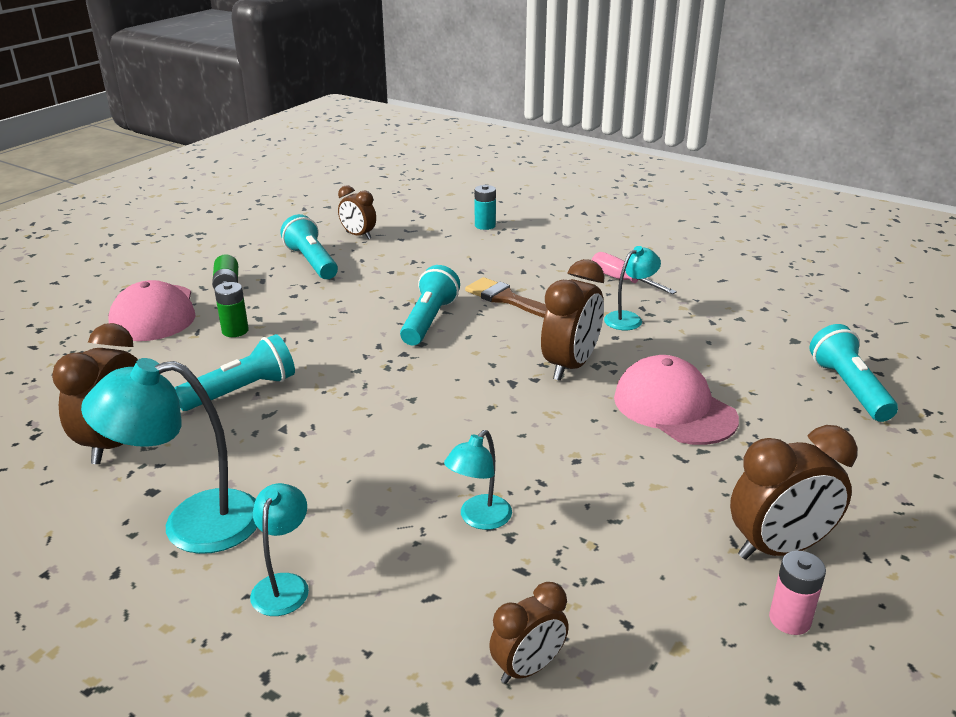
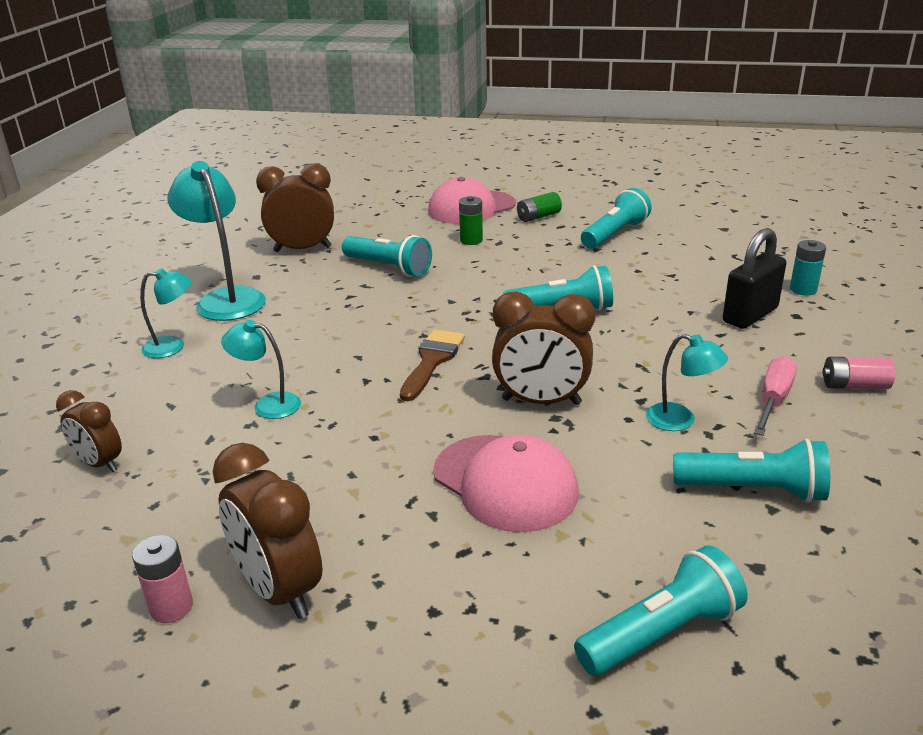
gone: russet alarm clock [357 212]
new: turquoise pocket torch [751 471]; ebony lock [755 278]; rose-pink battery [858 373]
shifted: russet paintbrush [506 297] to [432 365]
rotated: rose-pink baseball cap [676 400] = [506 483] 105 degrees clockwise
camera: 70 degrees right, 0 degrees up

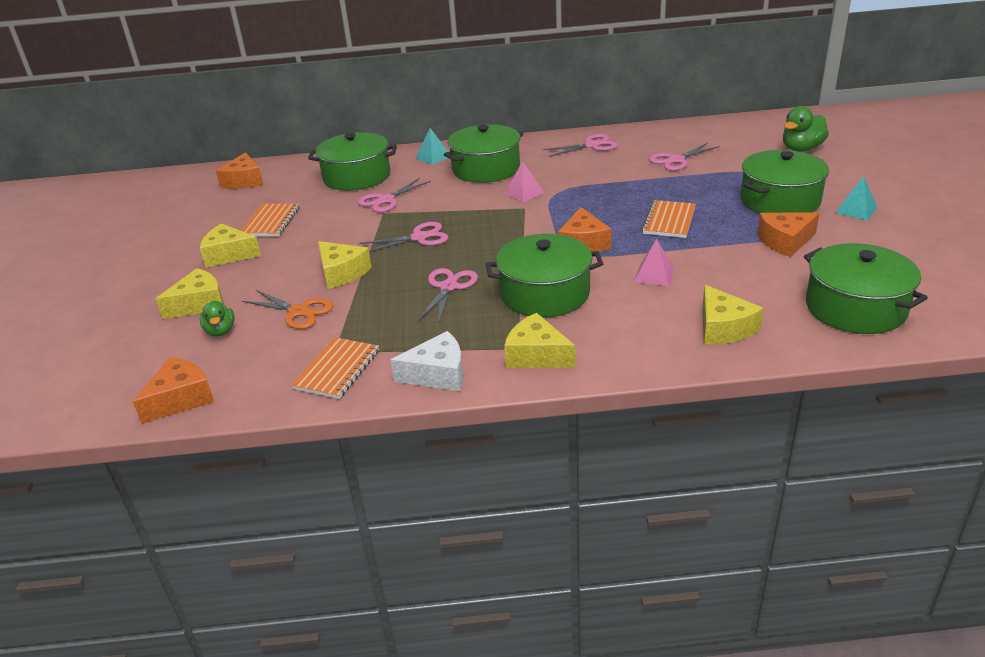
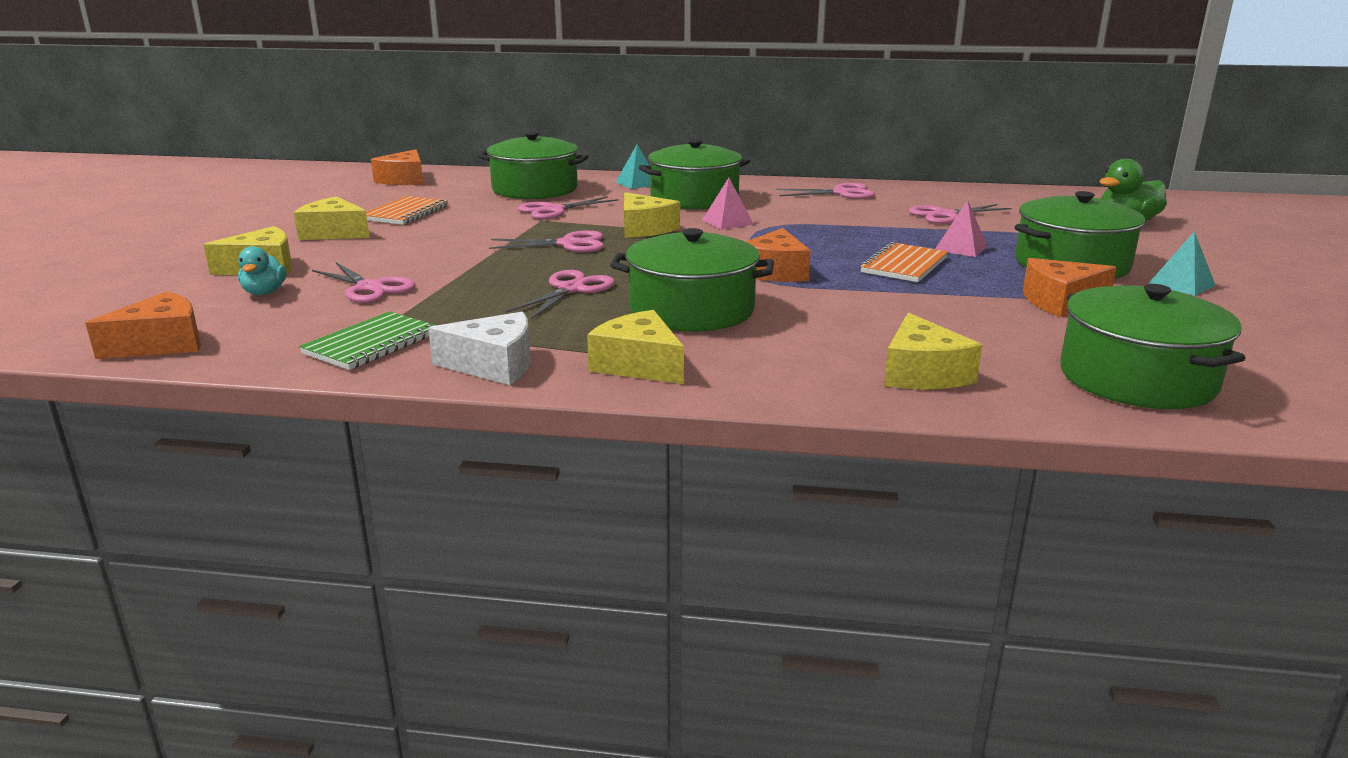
shifted: bright yellow cheese [345 265] to [652 215]; rose-pink pyramid [654 262] to [961 228]
repainted: green rubber duck [217 319] to turquoise rubber duck [262 270]; orange-coloured pair of scissors [287 309] to rose-pink pair of scissors [364 282]; orange-coloured exercise book [335 368] to green exercise book [367 340]
camera: 10 degrees right, 10 degrees down

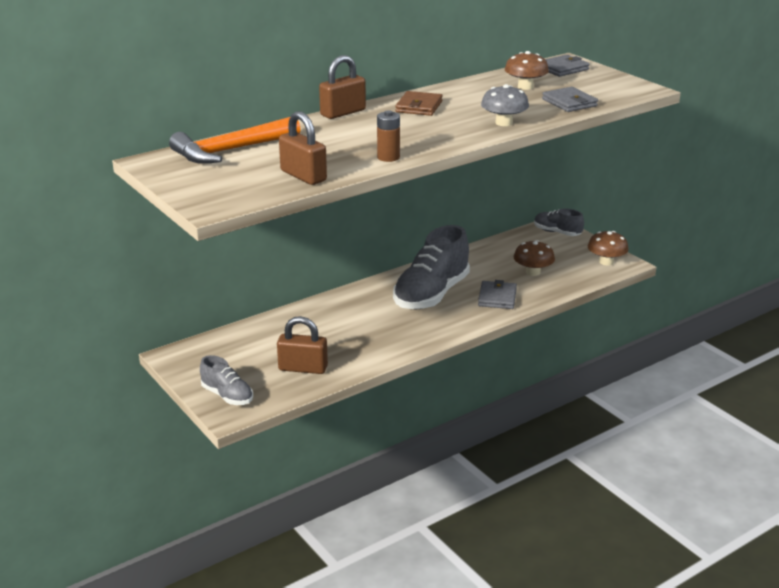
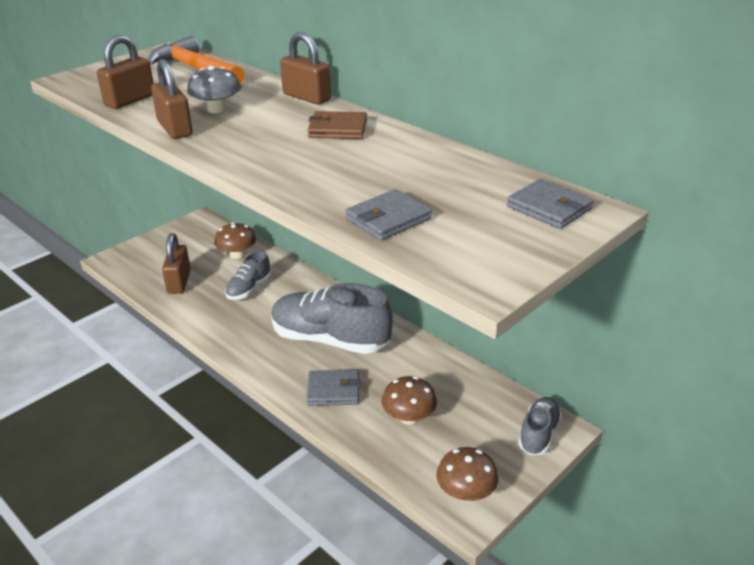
shifted: grey sneaker [226 380] to [248 275]; grey toadstool [505 105] to [214 89]; russet toadstool [527 70] to [235 240]
swapped: russet battery [388 136] to russet lock [172 99]
camera: 80 degrees right, 5 degrees up

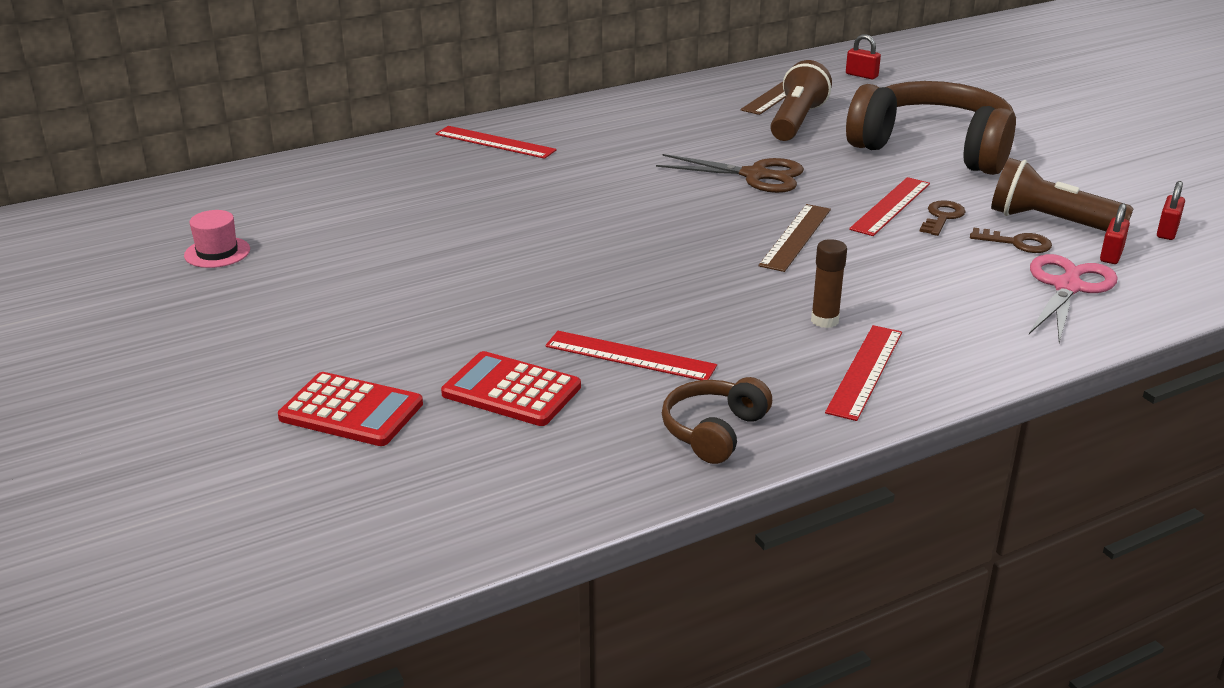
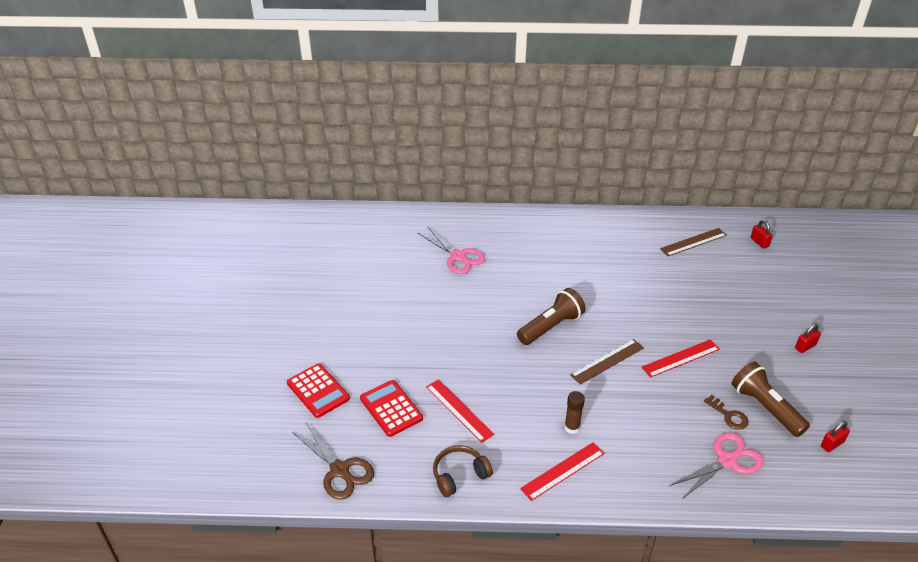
gone: rose-pink tall hat [217 239]; scarlet straightedge [496 142]; russet headphones [931 128]; russet latchkey [942 218]
new: rose-pink pair of scissors [451 250]
shifted: russet pair of scissors [730 173] to [333 461]; russet pocket torch [801 100] to [551 316]; scarlet lock [1115 233] to [808 338]
camera: 30 degrees right, 10 degrees up

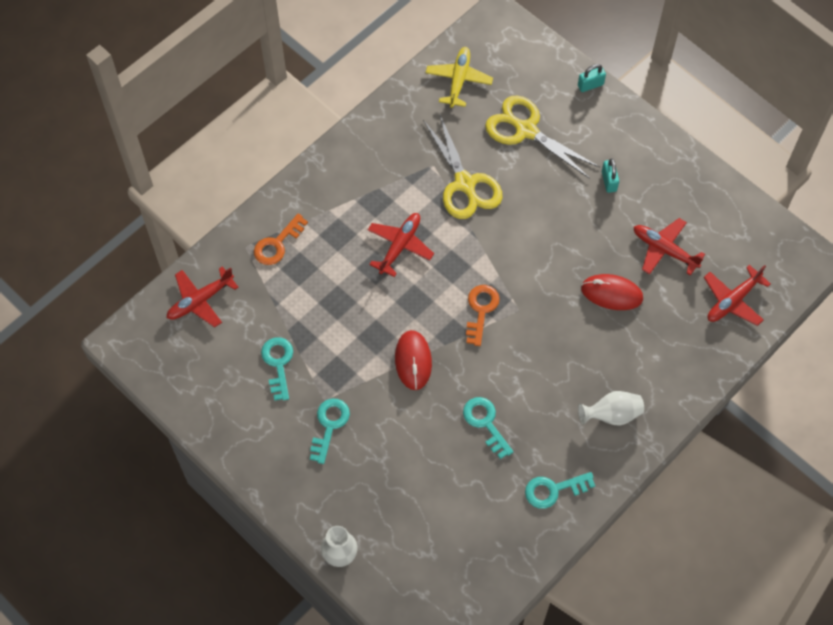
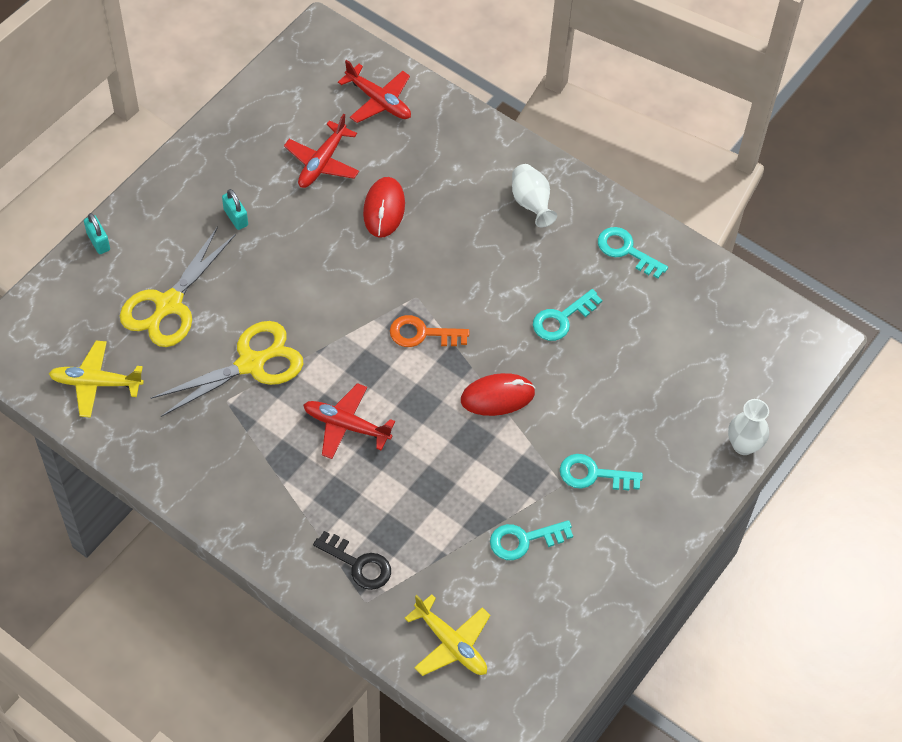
repainted: scarlet aeroplane [203 297] to bright yellow aeroplane [448 635]; orange-coloured latchkey [281 239] to ebony latchkey [352 560]
rotated: turquoise latchkey [560 490] = [633 252] 150 degrees clockwise; turquoise lock [610 176] = [235 209] 75 degrees clockwise
camera: 100 degrees left, 5 degrees down

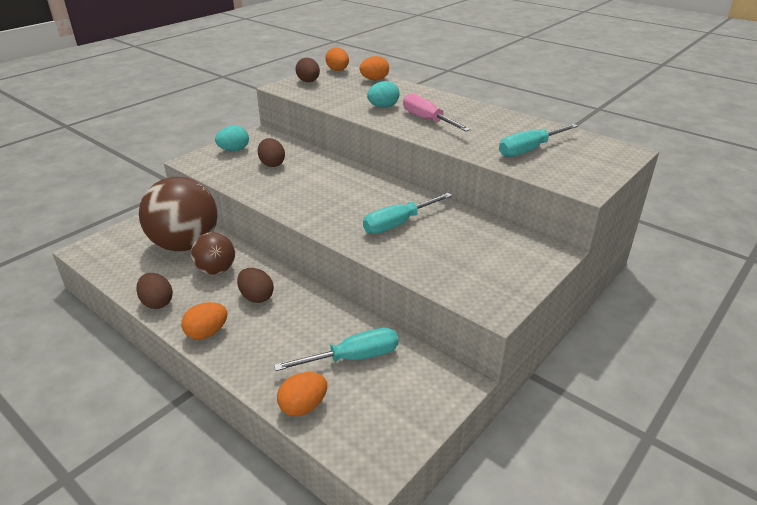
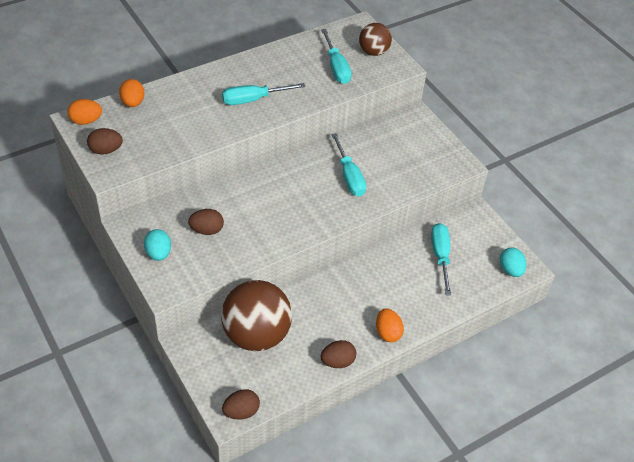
gone: orange-coloured egg shape [302 394]
shifted: russet ball [213 253] to [375 39]; russet egg shape [255 285] to [241 404]; turquoise egg shape [383 94] to [512 262]
repainted: rose-pink screwdriver [437 112] to turquoise screwdriver [264 94]
camera: 75 degrees left, 15 degrees up

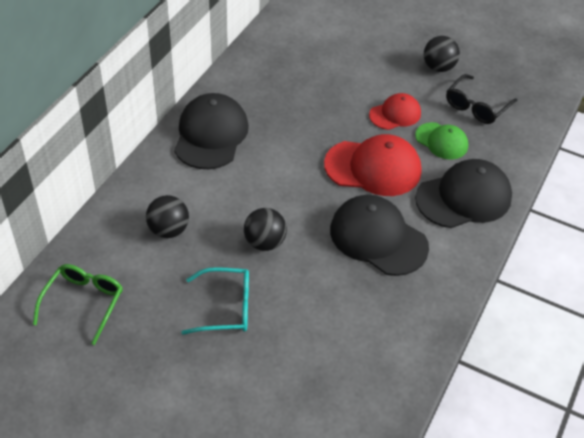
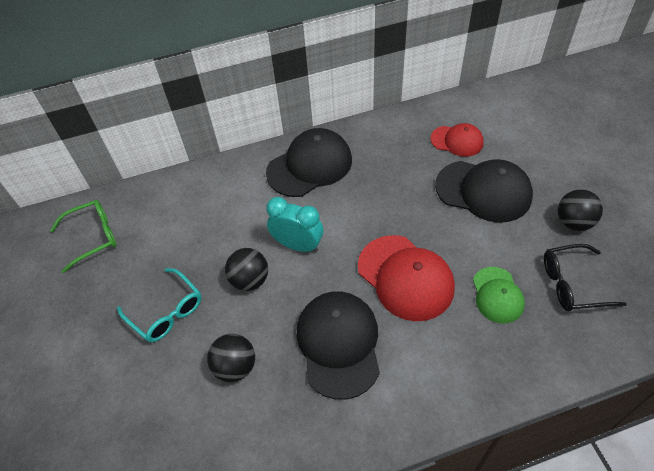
new: turquoise alarm clock [294 224]
shifted: ebony ball [167 216] to [231 358]; scarlet baseball cap [395 111] to [457 140]; ebony baseball cap [463 193] to [484 191]
camera: 50 degrees right, 5 degrees up

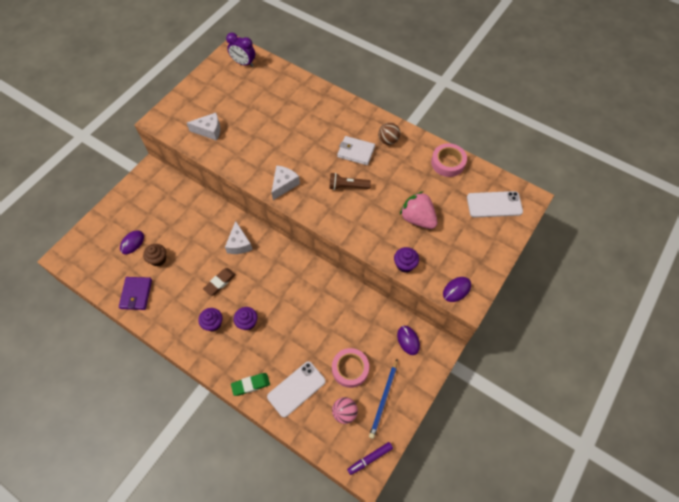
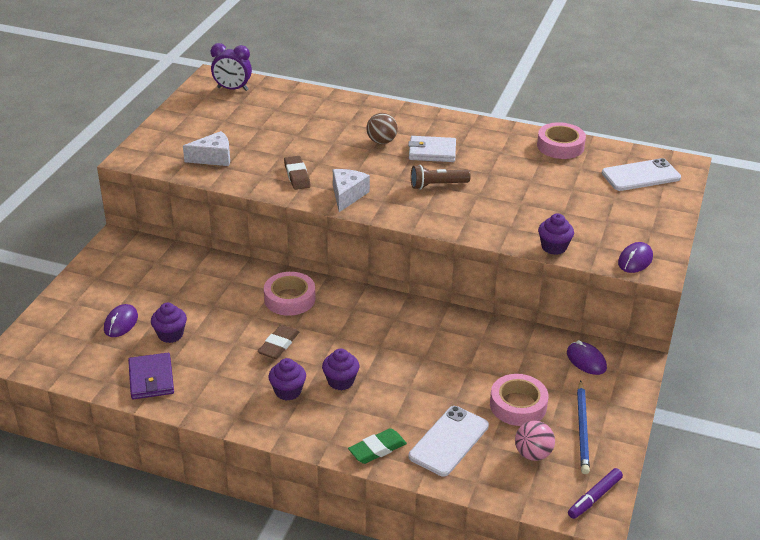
gone: rose-pink toy strawberry [418 210]
new: russet gum eraser [297 173]
shifted: russet ball [389 133] to [382 128]
swapped: pure white cheese [239 237] to rose-pink roll of tape [290 294]
repainted: russet fairy cake [154 255] to purple fairy cake [169 323]
camera: 15 degrees left, 25 degrees down

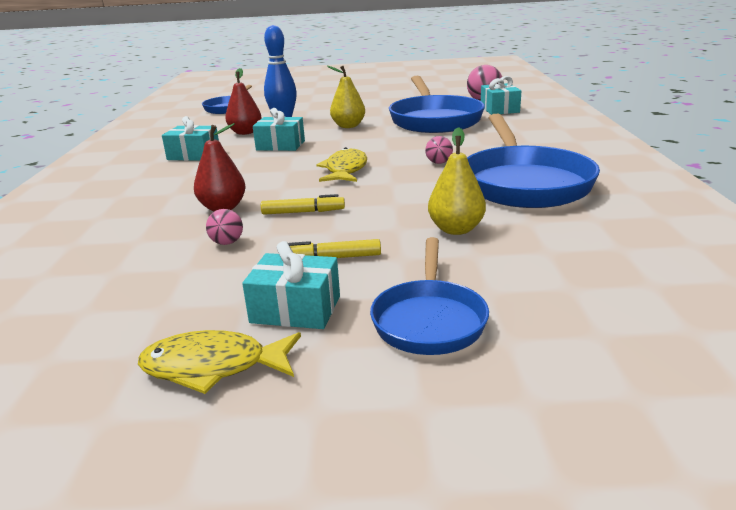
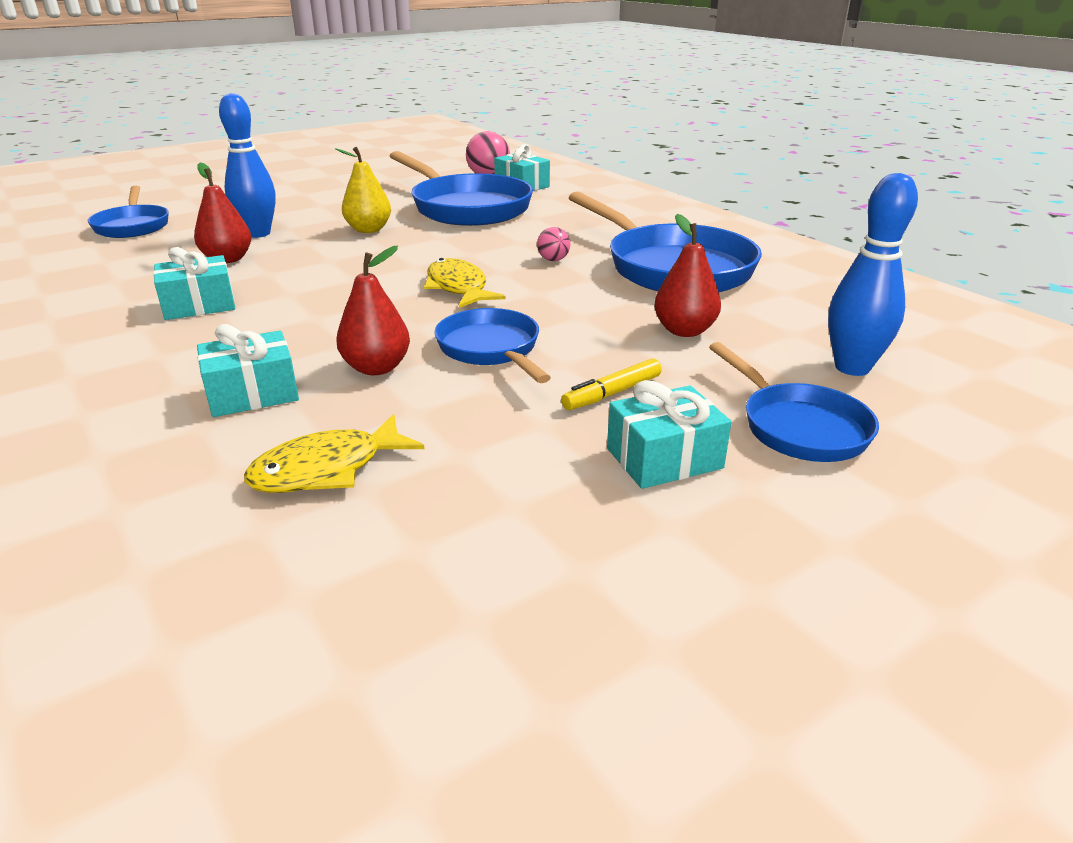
gone: rose-pink ball [224 227]
new: blue skittle [873 274]
shifted: bright yellow fish figure [219 362] to [334 453]; turquoise wrapped gift [279 129] to [248 370]
swapped: bright yellow felt pen [303 204] to blue frying pan [492 345]
repainted: bright yellow pear fruit [457 181] to scarlet pear fruit [687 275]
camera: 35 degrees left, 5 degrees up

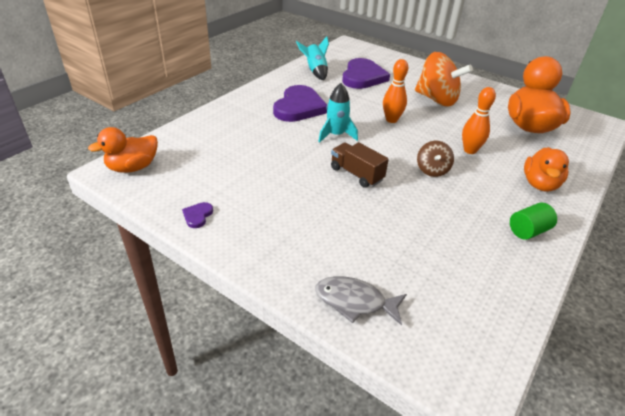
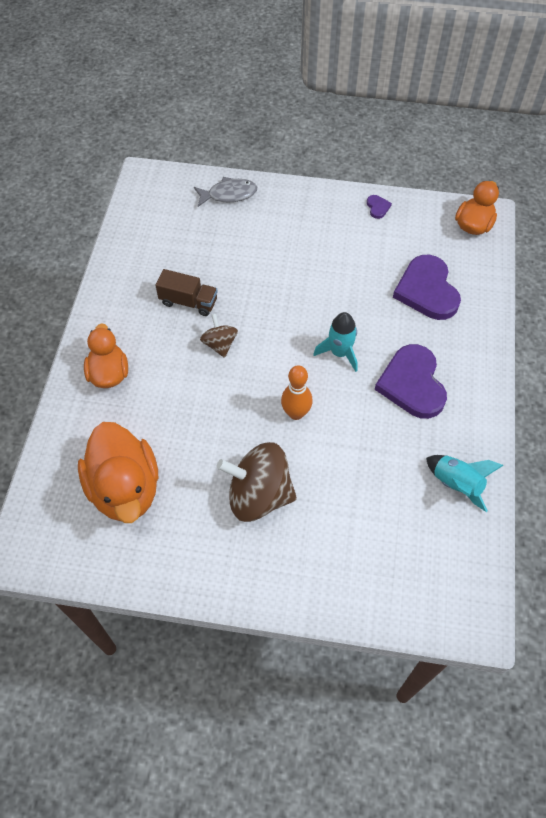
gone: orange-coloured skittle [479 120]; green cylinder [533 221]
shifted: russet toy truck [360 165] to [186 292]; purple heart [366 73] to [427 287]
repainted: orange-coloured whirligig [444 79] to russet whirligig [256 482]
camera: 155 degrees right, 20 degrees up

